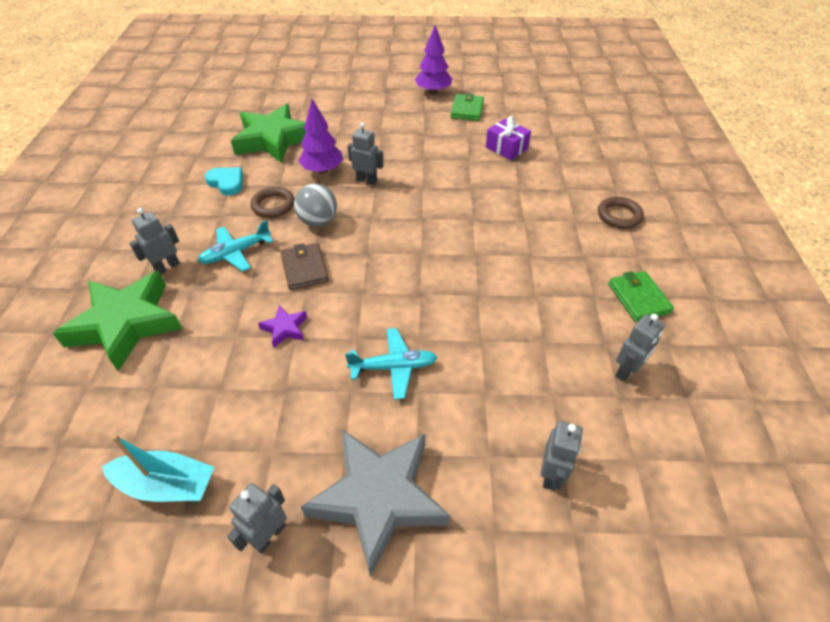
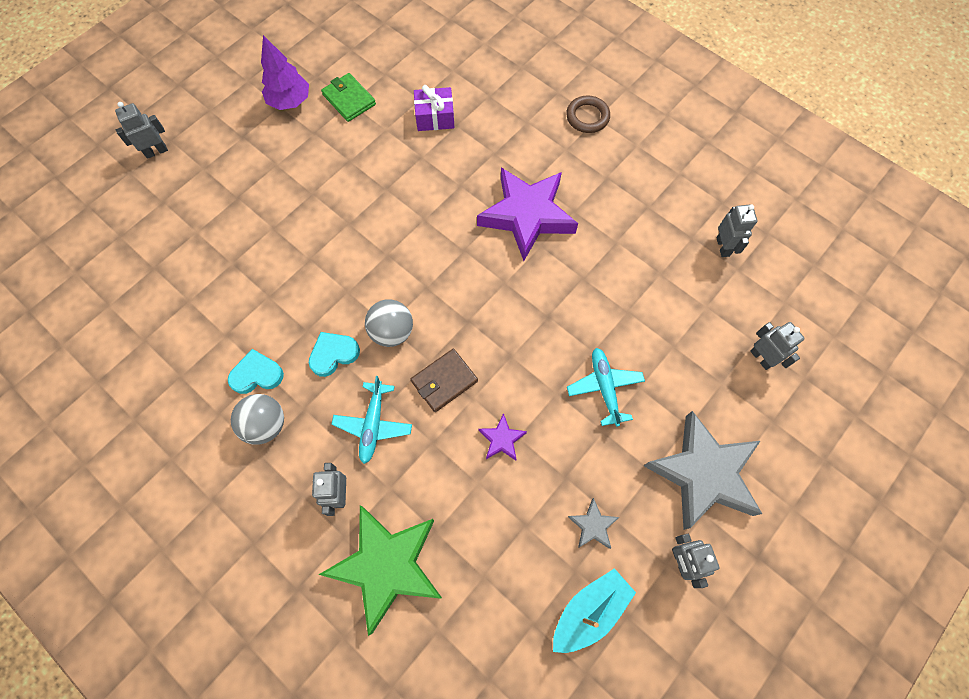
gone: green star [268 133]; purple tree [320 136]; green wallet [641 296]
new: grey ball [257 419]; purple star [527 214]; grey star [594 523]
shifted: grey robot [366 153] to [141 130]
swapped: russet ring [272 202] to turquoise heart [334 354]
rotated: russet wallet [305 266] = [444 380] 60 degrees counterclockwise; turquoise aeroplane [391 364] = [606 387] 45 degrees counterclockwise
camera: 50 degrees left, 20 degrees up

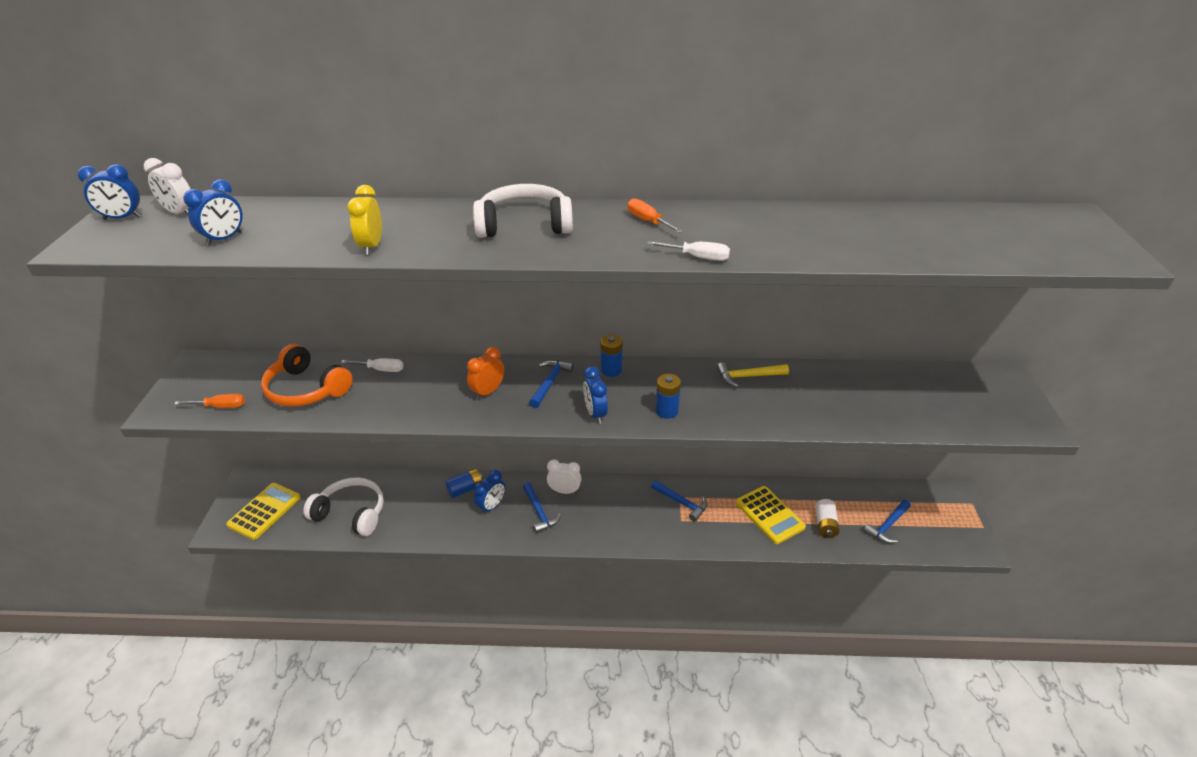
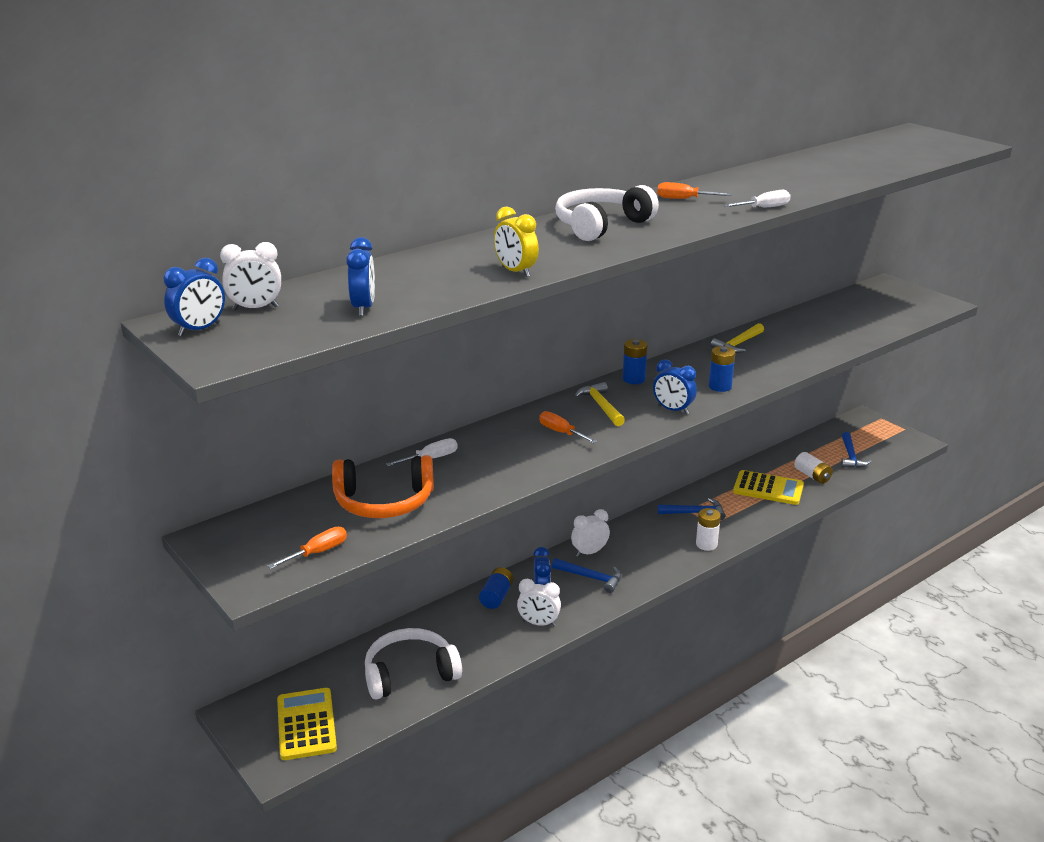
new: pure white alarm clock [539 603]; pure white battery [708 529]
swapped: orange-coloured alarm clock [485 373] to orange-coloured screwdriver [568 427]
repainted: blue hammer [551 384] to bright yellow hammer [599 404]
camera: 40 degrees left, 10 degrees down

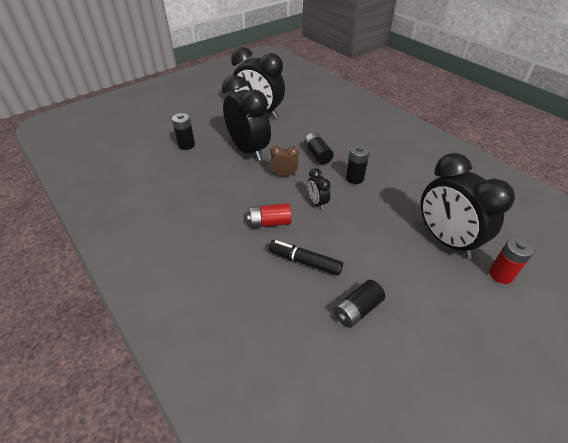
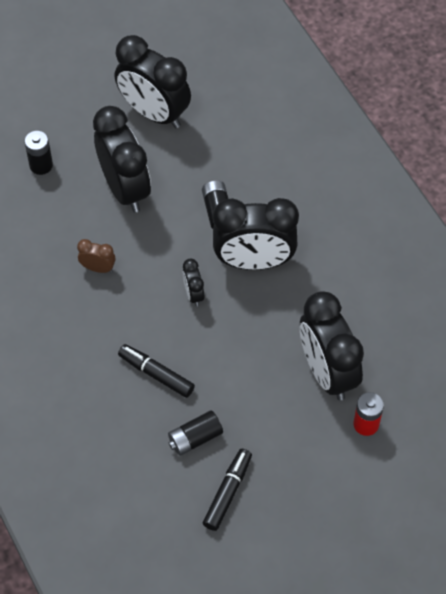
gone: scarlet battery [269 215]
new: ebony felt pen [227 490]
shifted: russet alarm clock [284 161] to [96 256]
swapped: ebony battery [358 164] to ebony alarm clock [256 234]
camera: 10 degrees right, 15 degrees up

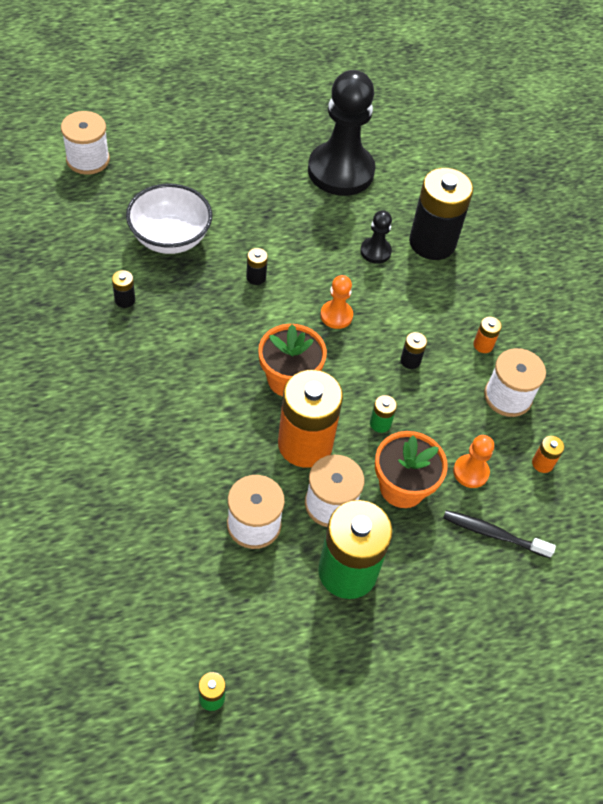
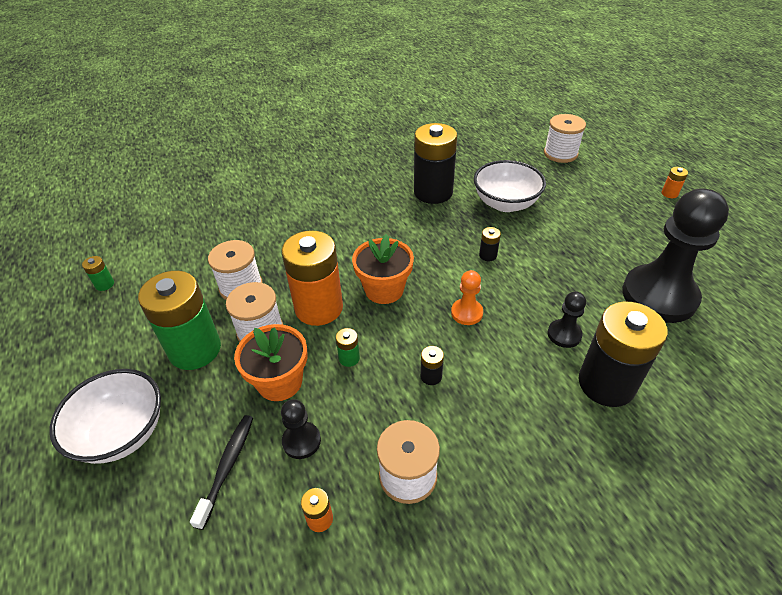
new: pure white serving bowl [105 416]
shifted: orange-coloured battery [487 335] to [675 182]
repainted: orange-coloured pawn [473 461] to ebony pawn [301 429]
scaled: ebony battery [123 289] = [435 163] x2.50
camera: 90 degrees right, 10 degrees down

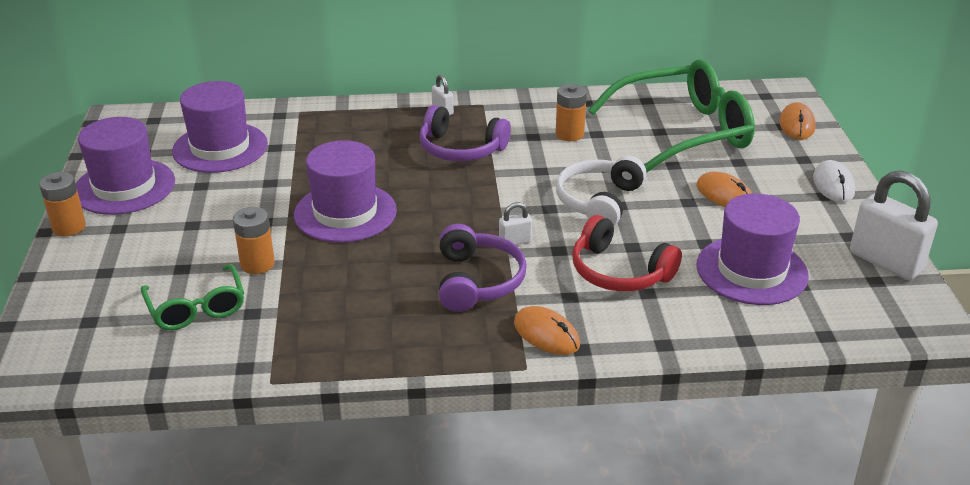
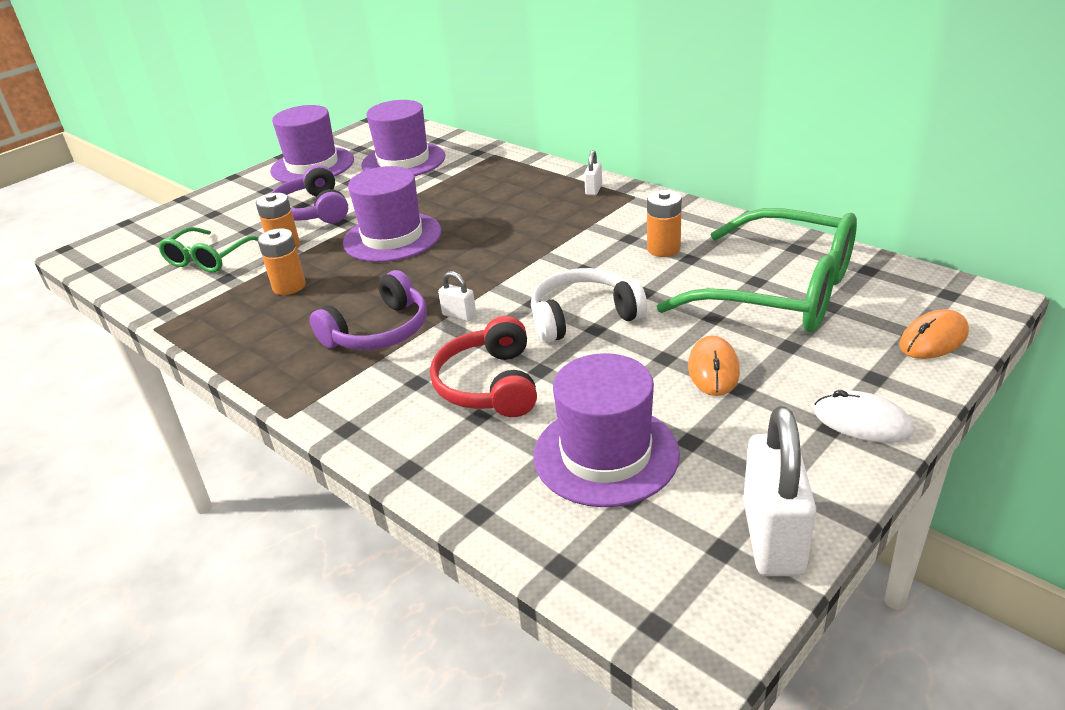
gone: orange-coloured computer mouse [547 330]
shifted: orange-coloured battery [62 204] to [282 261]; purple headphones [465 133] to [309 194]
rotated: pure white computer mouse [834 181] = [864 416] 75 degrees clockwise
camera: 50 degrees right, 0 degrees up

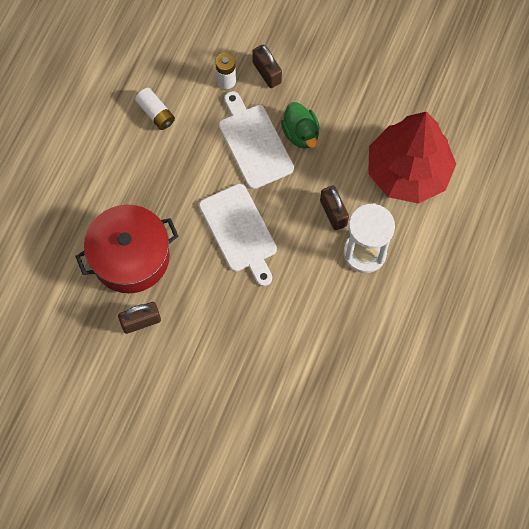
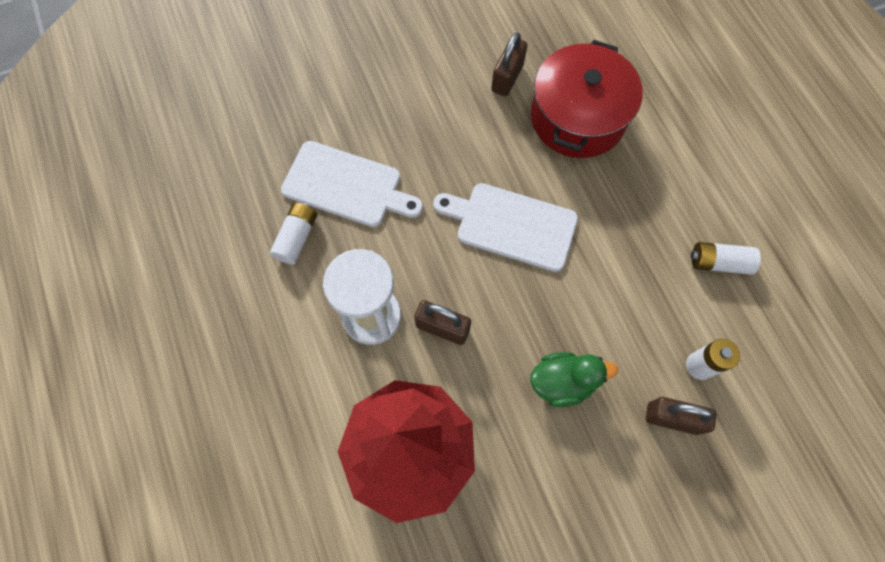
new: pure white battery [293 233]
shifted: pure white chopping board [256 140] to [352 184]
rotated: green rubber duck [300 125] = [574 379] 150 degrees clockwise
camera: 135 degrees right, 0 degrees up

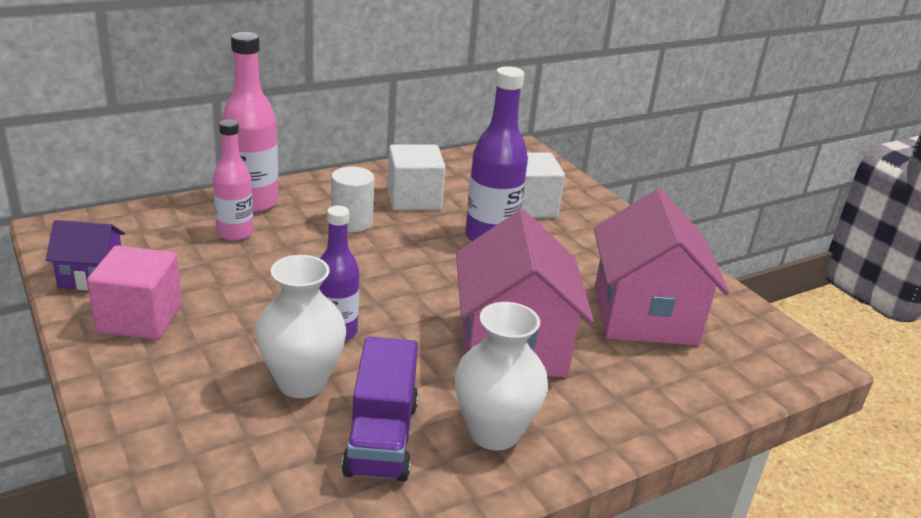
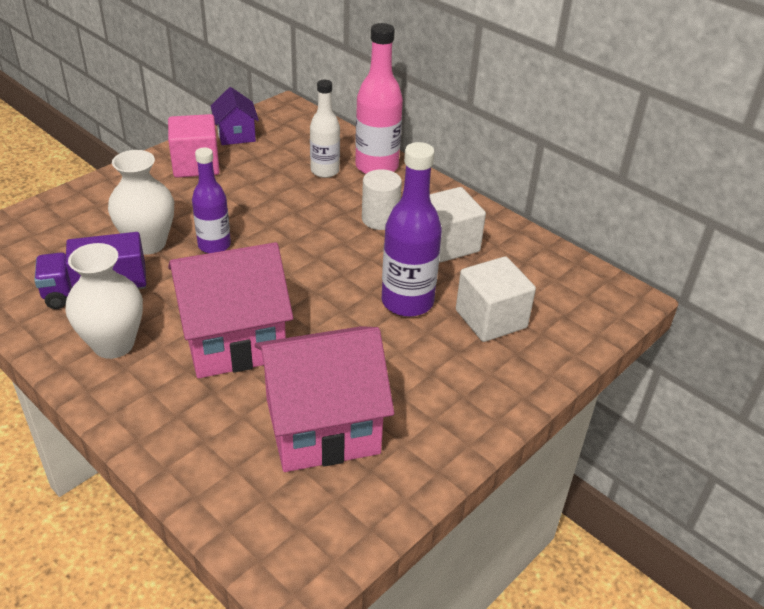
repainted: rose-pink bottle [233 180] to pure white bottle [325 129]
camera: 75 degrees right, 10 degrees up

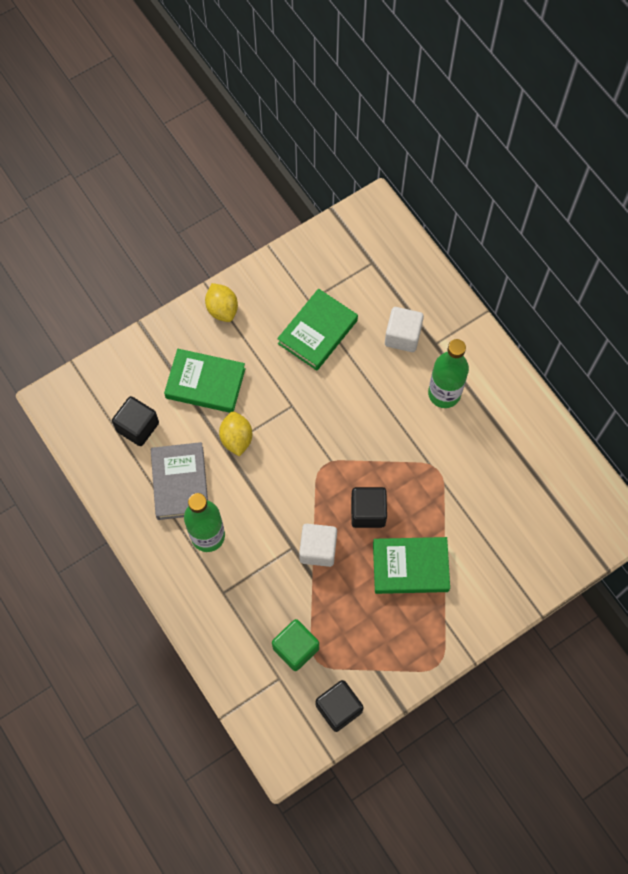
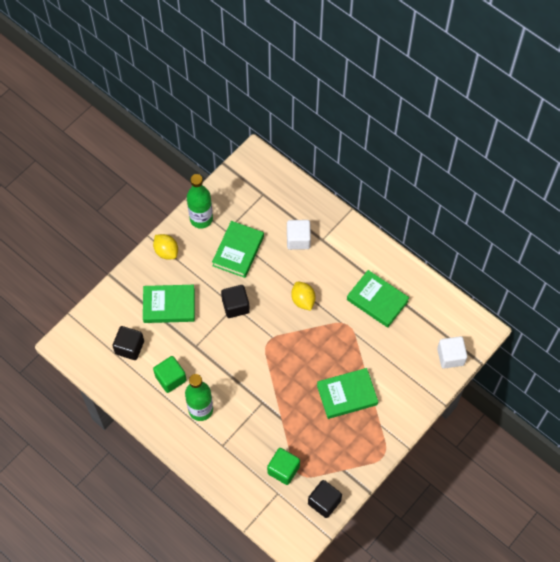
new: green hardback [378 299]
shifted: bright yellow toy lemon [235 434] to [303 296]; pure white block [318 545] to [452 352]; ebony block [369 507] to [235 301]; green bottle [448 373] to [200 201]
swapped: grey hardback [179 481] to green block [170 374]
camera: 15 degrees left, 5 degrees down

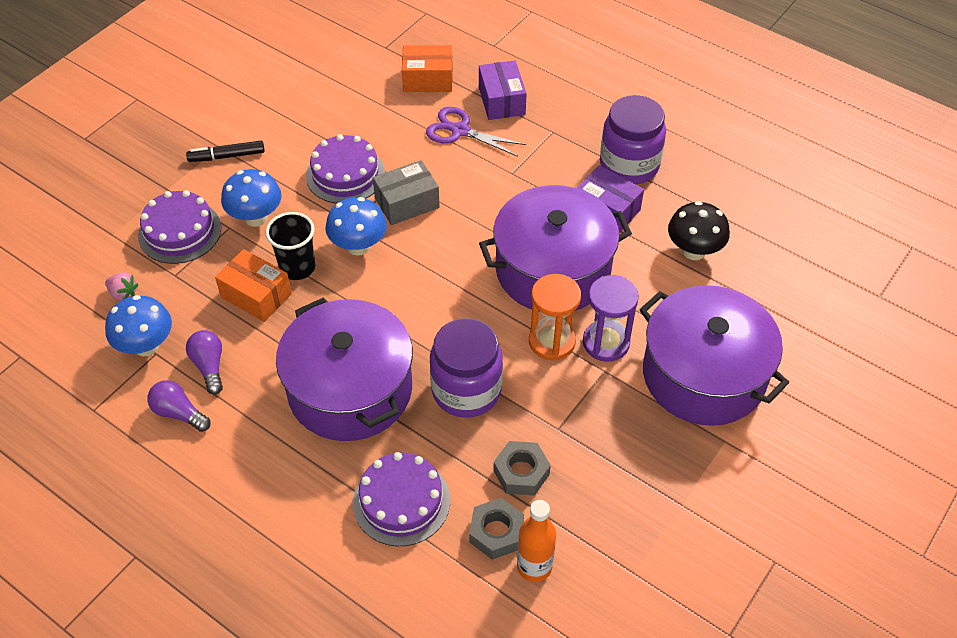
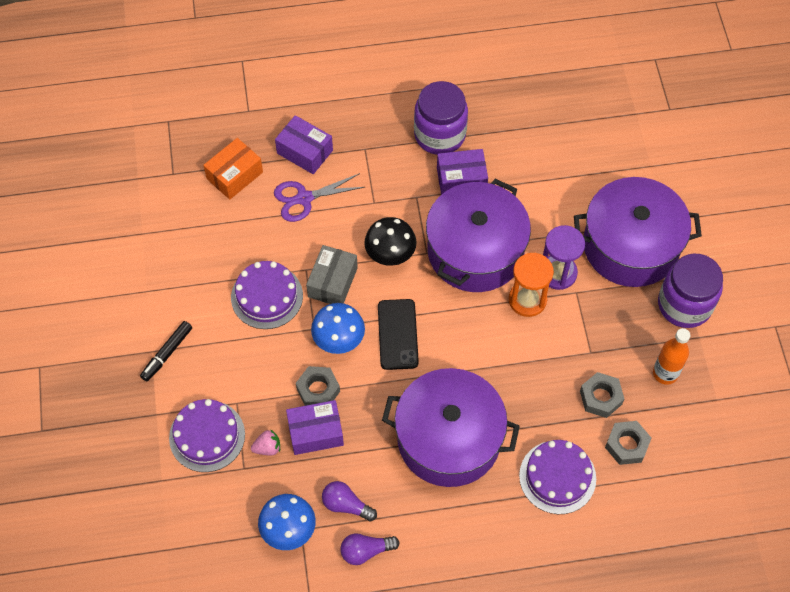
gone: blue toadstool [251 198]
new: ebony mobile phone [398 334]
shifted: rose-pink toy strawberry [122 287] to [265 442]; purple jar [466 368] to [690 291]; orange-coloured bottle [536 541] to [671 356]; ebony toadstool [699 230] to [390 241]
swapped: ebony beaker [290 246] to grey nut [318 386]
repainted: orange-coloured box [253 285] to purple box [315 427]
camera: 45 degrees left, 10 degrees up

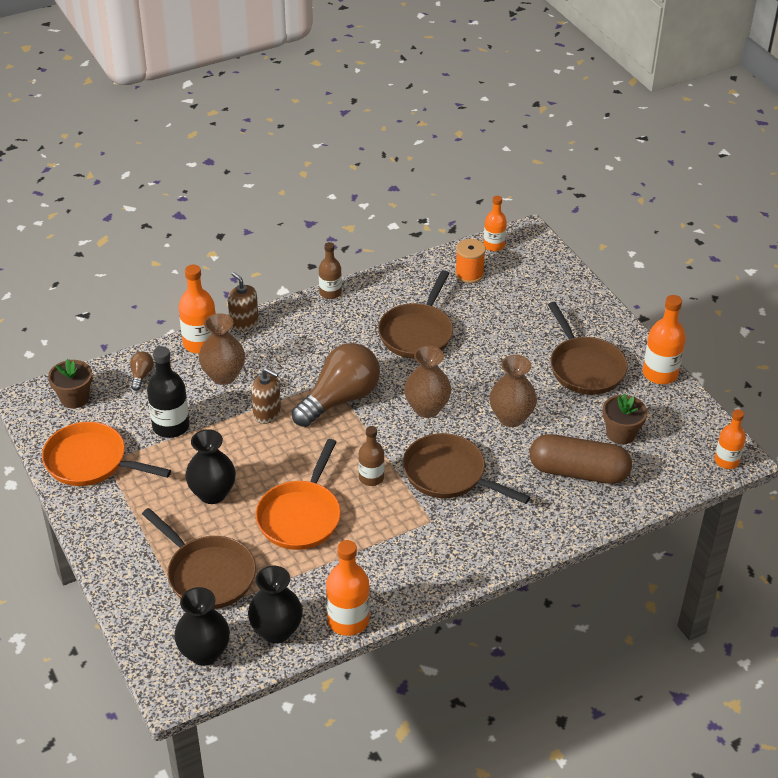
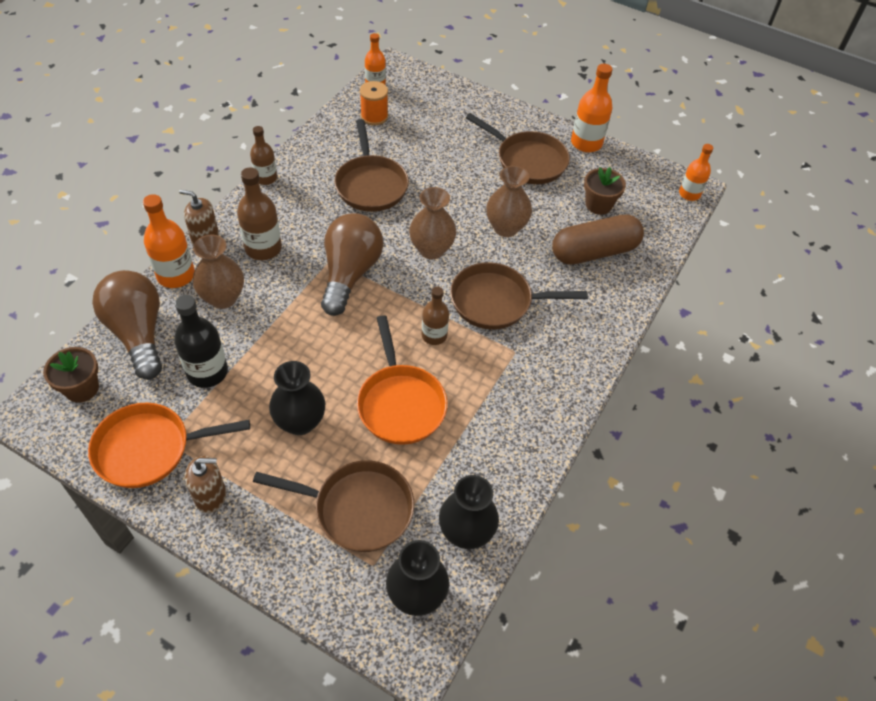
gone: orange-coloured bottle [348 588]
new: russet bottle [259 213]
shifted: russet soap pump [266 396] to [205 484]
scaled: russet bulb [142 371] = [127 325] x2.41
camera: 35 degrees left, 10 degrees up

